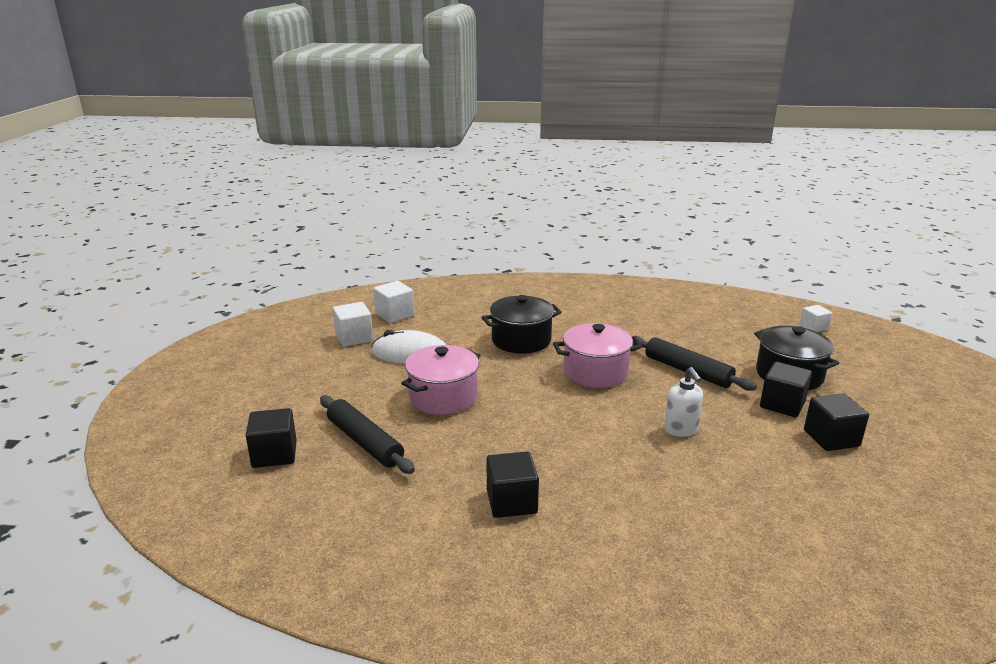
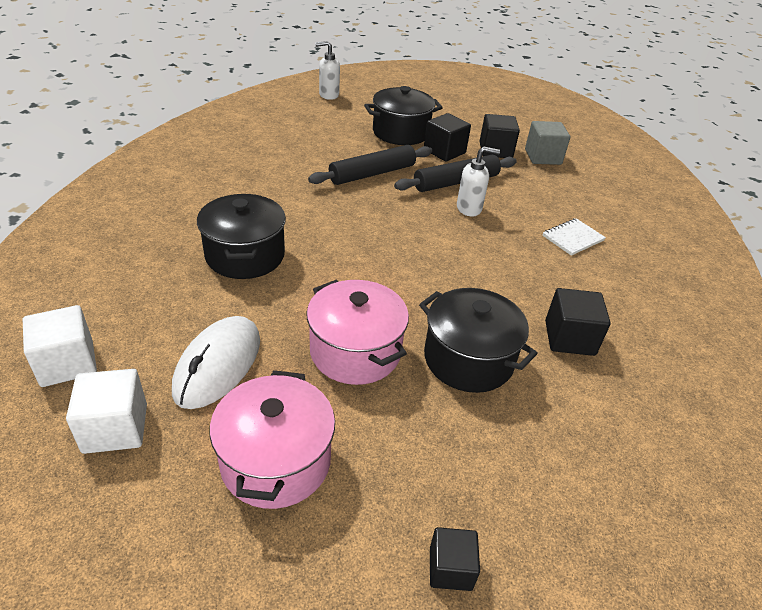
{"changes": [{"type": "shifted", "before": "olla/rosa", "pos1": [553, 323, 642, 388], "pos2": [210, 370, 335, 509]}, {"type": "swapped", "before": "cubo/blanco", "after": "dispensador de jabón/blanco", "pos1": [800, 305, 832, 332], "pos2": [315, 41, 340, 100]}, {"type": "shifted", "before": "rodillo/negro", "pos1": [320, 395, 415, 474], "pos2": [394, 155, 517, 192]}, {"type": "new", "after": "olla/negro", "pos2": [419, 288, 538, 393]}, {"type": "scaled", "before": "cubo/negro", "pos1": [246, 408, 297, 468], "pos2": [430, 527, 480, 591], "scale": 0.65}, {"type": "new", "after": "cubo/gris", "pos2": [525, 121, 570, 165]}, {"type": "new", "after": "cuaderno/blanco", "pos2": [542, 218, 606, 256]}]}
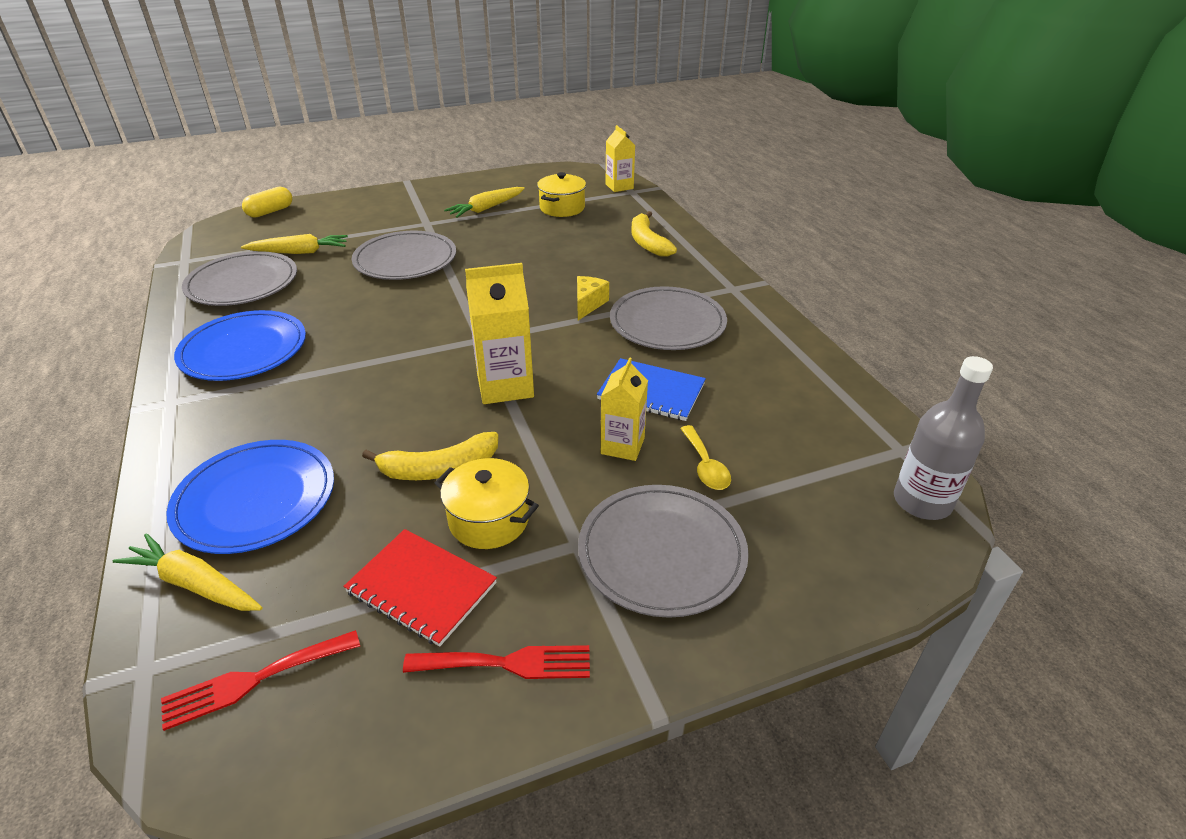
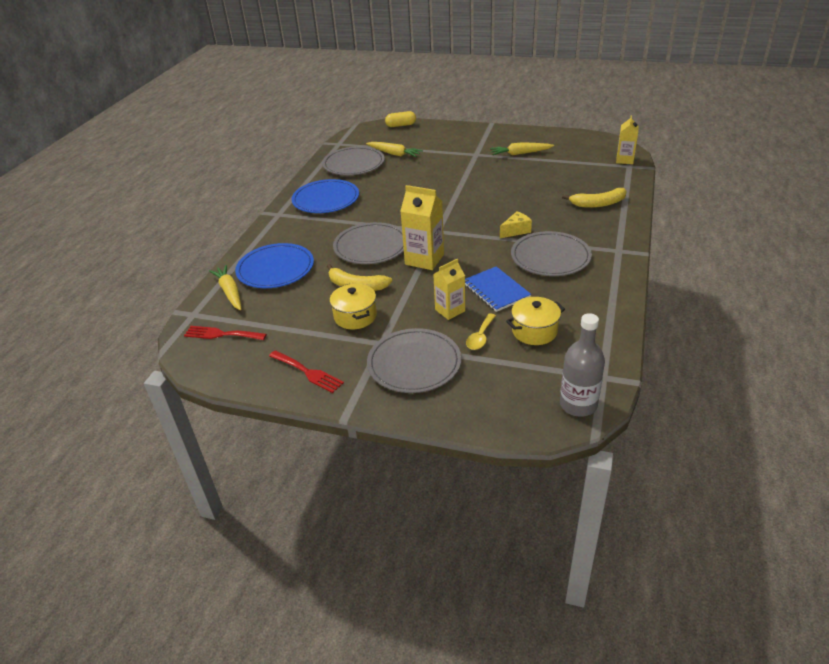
{"changes": [{"type": "shifted", "before": "plato/gris", "pos1": [351, 231, 456, 280], "pos2": [333, 222, 404, 264]}, {"type": "shifted", "before": "olla/amarillo", "pos1": [537, 172, 586, 217], "pos2": [506, 297, 565, 345]}, {"type": "rotated", "before": "plátano/amarillo", "pos1": [631, 211, 677, 257], "pos2": [562, 188, 627, 208], "turn": -120}, {"type": "gone", "before": "cuaderno/rojo", "pos1": [343, 529, 497, 647]}]}
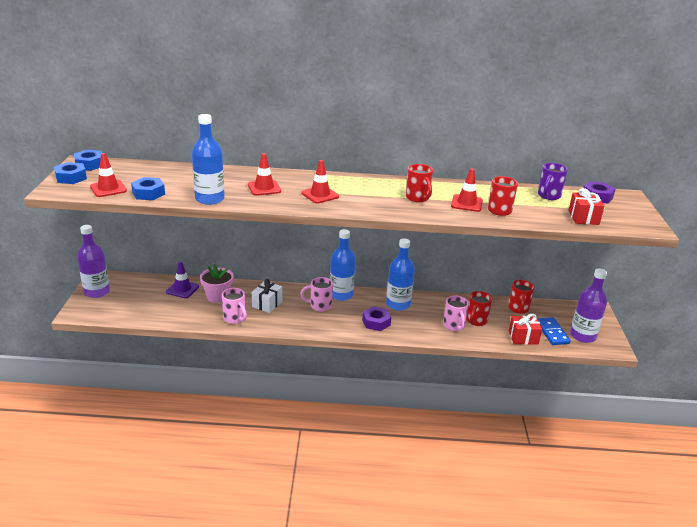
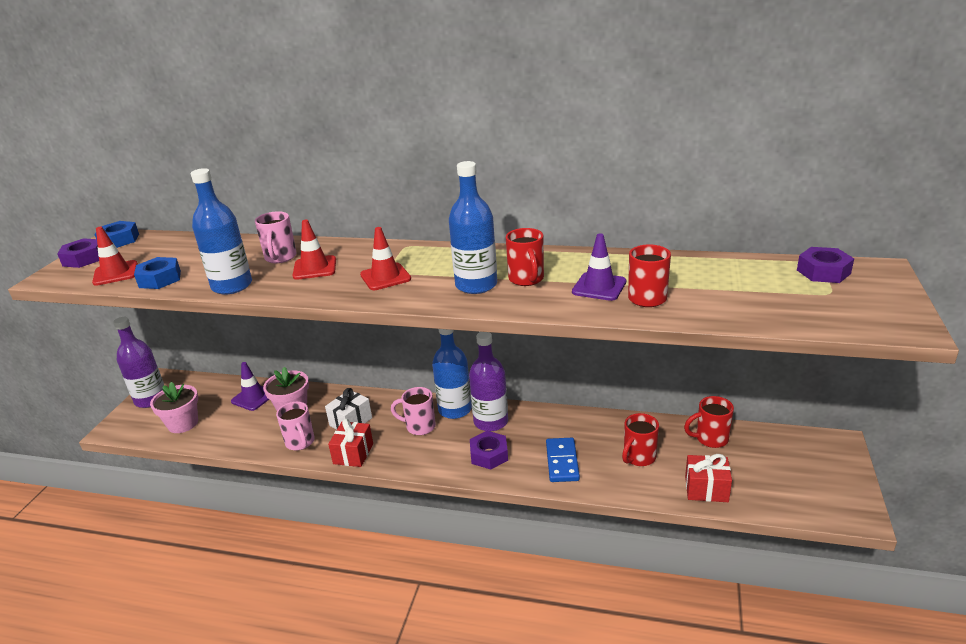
{"changes": [{"type": "repainted", "before": "tuerca/azul", "after": "tuerca/morado", "pos1": [54, 162, 87, 184], "pos2": [57, 238, 99, 268]}, {"type": "new", "after": "maceta/rosa", "pos2": [150, 382, 198, 433]}, {"type": "shifted", "before": "taza/rosa", "pos1": [443, 295, 469, 331], "pos2": [255, 211, 297, 263]}, {"type": "shifted", "before": "regalo/rojo", "pos1": [568, 188, 605, 225], "pos2": [328, 419, 373, 467]}, {"type": "shifted", "before": "botella/azul", "pos1": [386, 238, 415, 311], "pos2": [449, 161, 497, 294]}, {"type": "shifted", "before": "botella/morado", "pos1": [570, 268, 607, 343], "pos2": [469, 332, 508, 432]}, {"type": "shifted", "before": "ficha de dominó/azul", "pos1": [537, 317, 571, 345], "pos2": [546, 438, 580, 482]}, {"type": "repainted", "before": "cono de tráfico/rojo", "after": "cono de tráfico/morado", "pos1": [451, 169, 483, 212], "pos2": [572, 233, 626, 301]}, {"type": "rotated", "before": "taza/rojo", "pos1": [508, 280, 534, 314], "pos2": [684, 396, 734, 448], "turn": 60}, {"type": "gone", "before": "taza/morado", "pos1": [538, 163, 568, 200]}]}
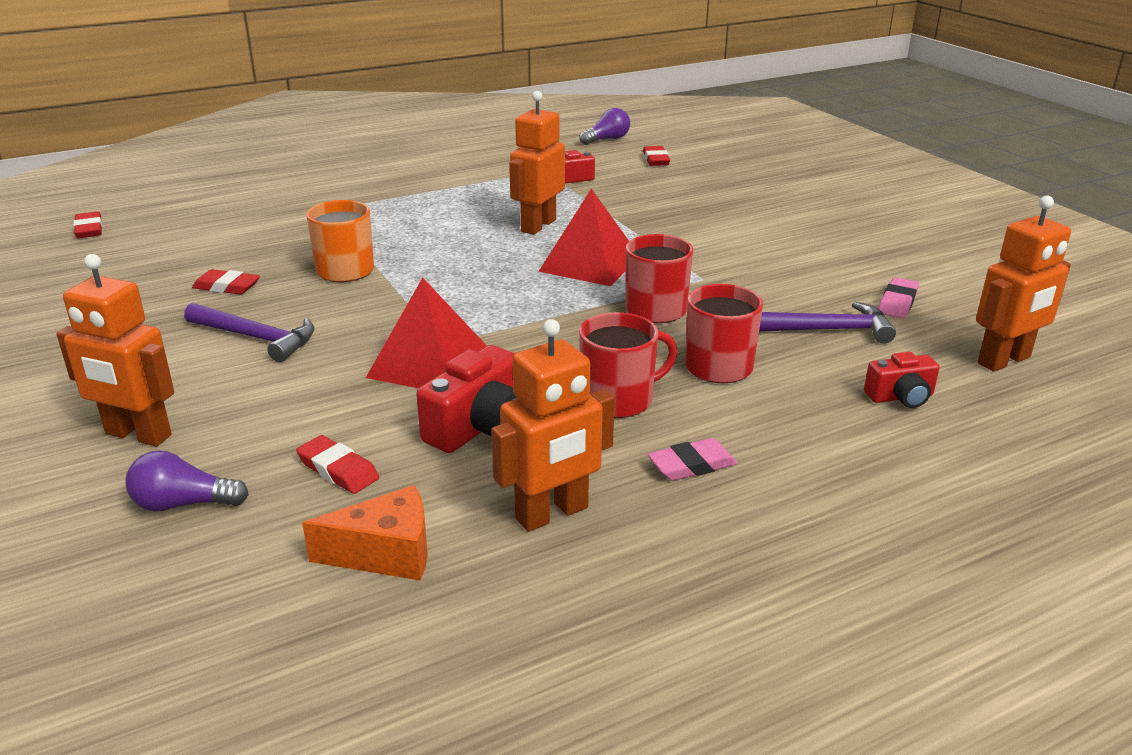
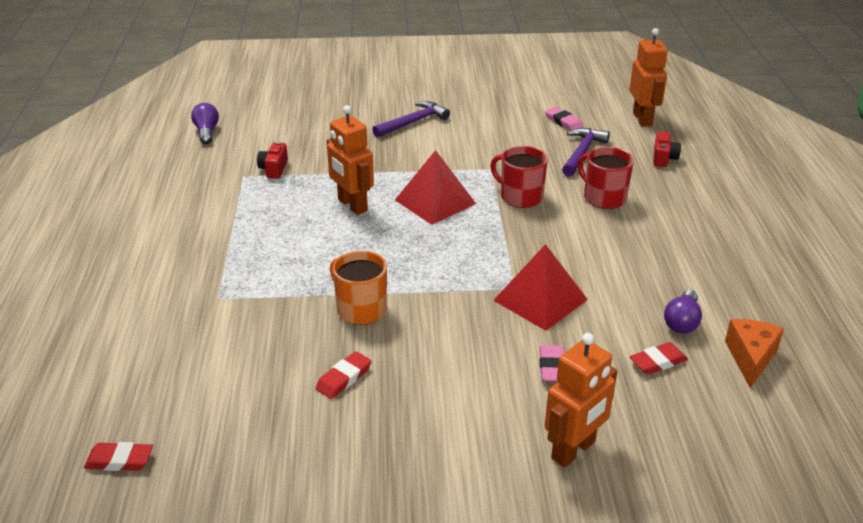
{"changes": [{"type": "shifted", "before": "martillo/morado", "pos1": [184, 303, 314, 362], "pos2": [372, 101, 450, 138]}, {"type": "shifted", "before": "goma de borrar/rosa", "pos1": [648, 438, 738, 481], "pos2": [539, 345, 564, 382]}, {"type": "shifted", "before": "bombilla/morado", "pos1": [125, 450, 249, 512], "pos2": [664, 290, 702, 333]}, {"type": "gone", "before": "cámara/rojo", "pos1": [416, 345, 517, 453]}, {"type": "gone", "before": "robot/naranja", "pos1": [491, 319, 615, 532]}, {"type": "gone", "before": "taza/rojo", "pos1": [579, 312, 677, 418]}, {"type": "gone", "before": "goma de borrar/rojo", "pos1": [643, 146, 670, 166]}]}
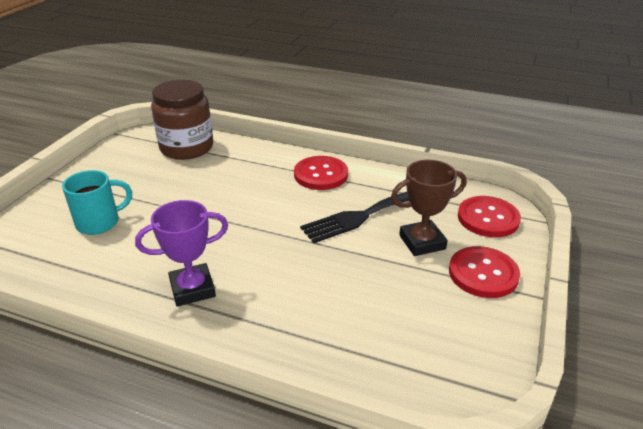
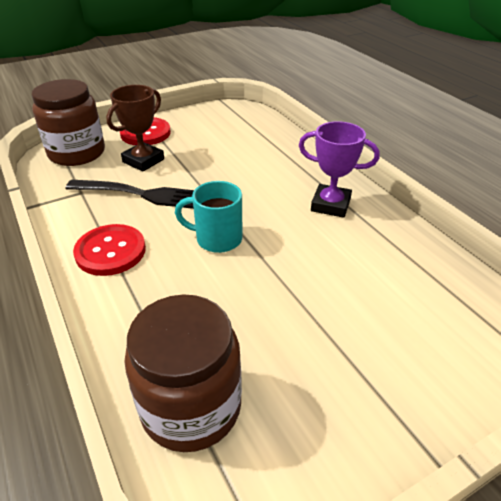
{"changes": [{"type": "swapped", "before": "botón/rojo", "after": "tarro/marrón", "pos1": [458, 196, 521, 237], "pos2": [32, 79, 105, 166]}, {"type": "rotated", "before": "trofeo/marrón", "pos1": [391, 160, 467, 256], "pos2": [106, 85, 164, 172], "turn": -75}, {"type": "shifted", "before": "taza/turquesa", "pos1": [62, 170, 132, 235], "pos2": [175, 181, 242, 253]}]}
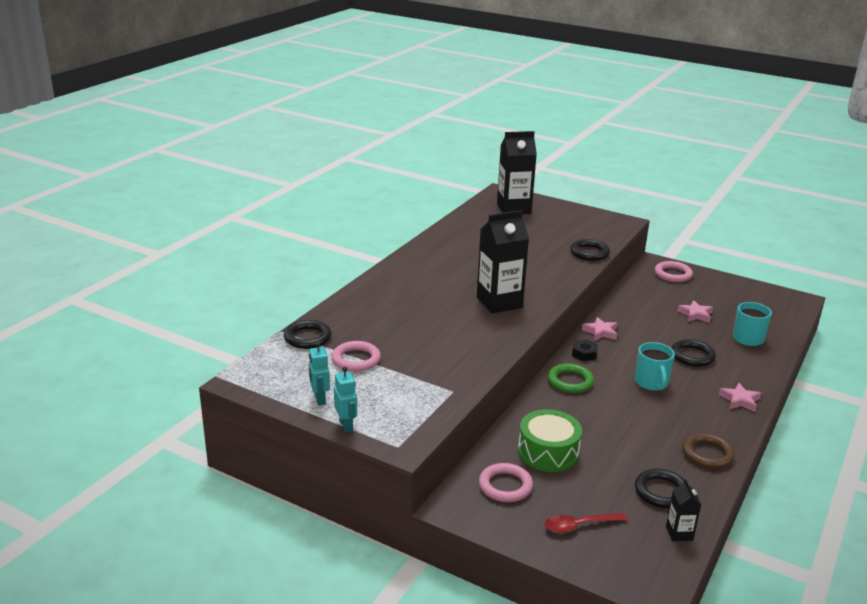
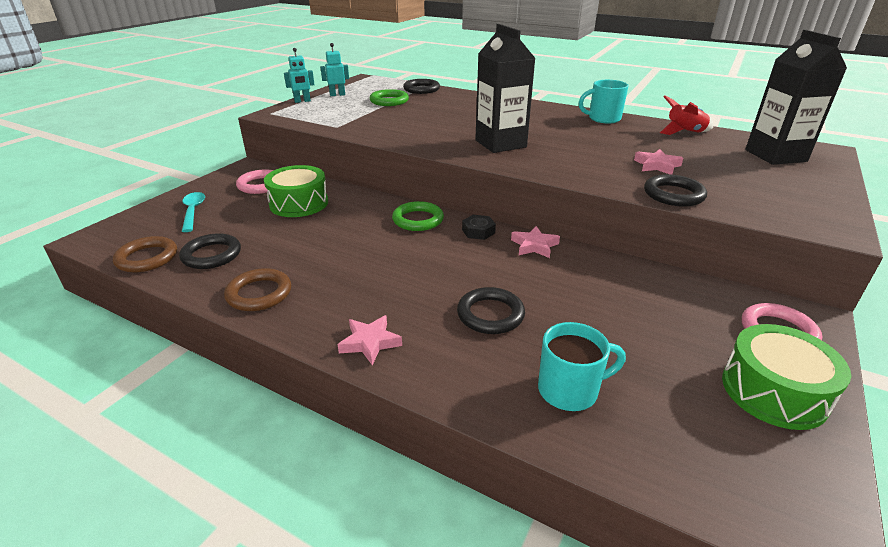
{"changes": [{"type": "swapped", "before": "cartón de leche/negro", "after": "anillo/marrón", "pos1": [666, 479, 701, 541], "pos2": [113, 236, 177, 272]}, {"type": "repainted", "before": "cuchara/rojo", "after": "cuchara/turquesa", "pos1": [545, 513, 628, 533], "pos2": [182, 192, 205, 232]}, {"type": "repainted", "before": "anillo/rosa", "after": "anillo/verde", "pos1": [332, 341, 381, 372], "pos2": [370, 89, 409, 106]}, {"type": "shifted", "before": "taza/turquesa", "pos1": [635, 342, 675, 391], "pos2": [579, 80, 629, 124]}, {"type": "shifted", "before": "estrella/rosa", "pos1": [677, 300, 713, 323], "pos2": [634, 149, 683, 175]}, {"type": "new", "after": "cohete/rojo", "pos2": [660, 95, 713, 135]}, {"type": "new", "after": "tambor/verde", "pos2": [722, 324, 851, 430]}]}
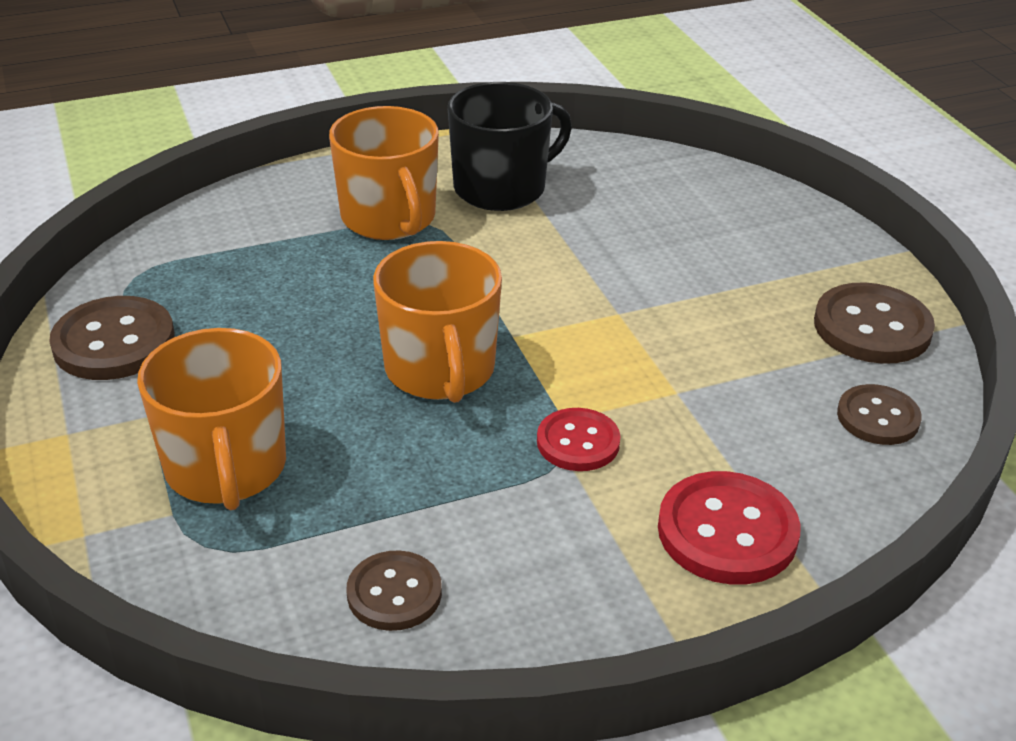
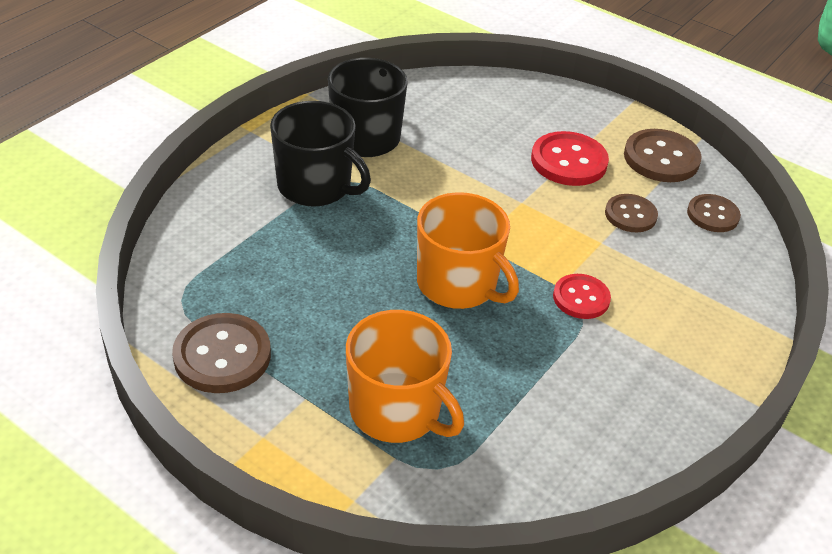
{"changes": [{"type": "repainted", "before": "taza/naranja", "after": "taza/negro", "pos1": [329, 106, 439, 240], "pos2": [270, 101, 371, 207]}, {"type": "shifted", "before": "botón/rojo", "pos1": [658, 471, 801, 585], "pos2": [531, 131, 609, 186]}, {"type": "shifted", "before": "botón/marrón", "pos1": [346, 550, 442, 631], "pos2": [605, 194, 658, 232]}]}
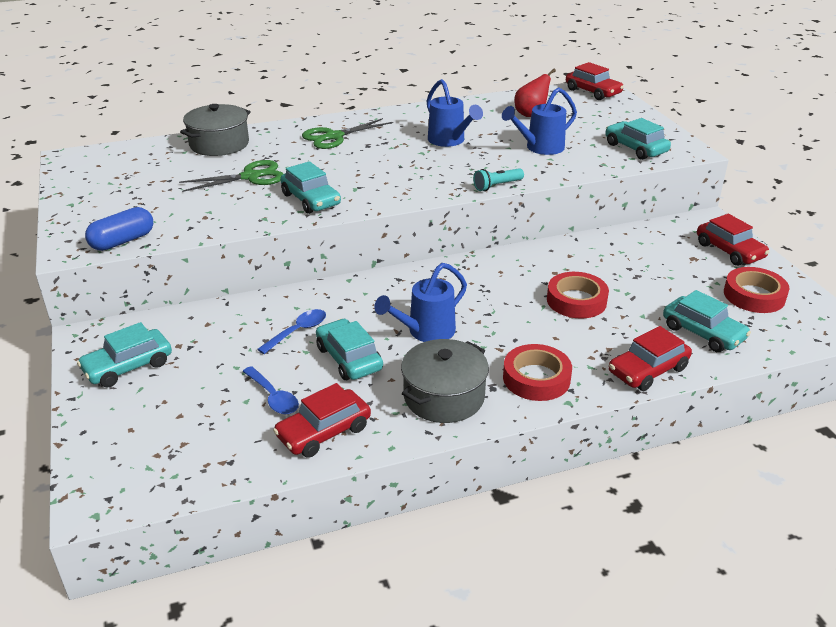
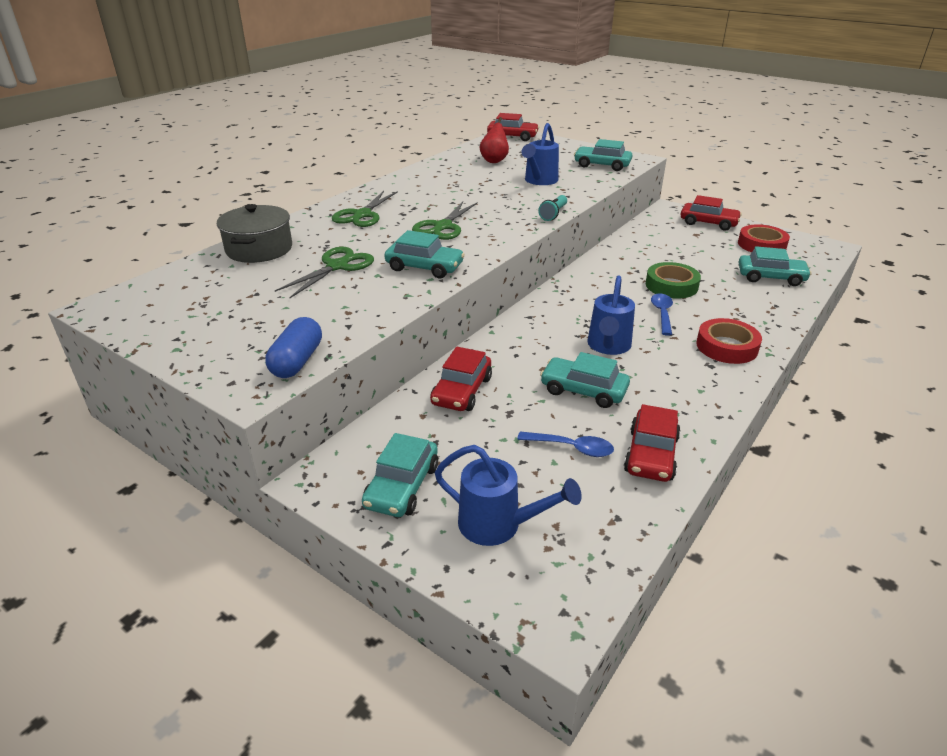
{"changes": [{"type": "new", "after": "tijeras/verde", "pos2": [412, 202, 478, 240]}, {"type": "shifted", "before": "coche/rojo", "pos1": [609, 326, 692, 391], "pos2": [430, 347, 492, 411]}, {"type": "shifted", "before": "regadera/azul", "pos1": [427, 79, 483, 147], "pos2": [434, 445, 582, 546]}, {"type": "repainted", "before": "cinta adhesiva/rojo", "after": "cinta adhesiva/verde", "pos1": [547, 272, 609, 319], "pos2": [646, 262, 701, 299]}, {"type": "shifted", "before": "cuchara/azul", "pos1": [257, 309, 326, 354], "pos2": [651, 293, 673, 336]}, {"type": "gone", "before": "olla/gris", "pos1": [401, 339, 489, 423]}]}
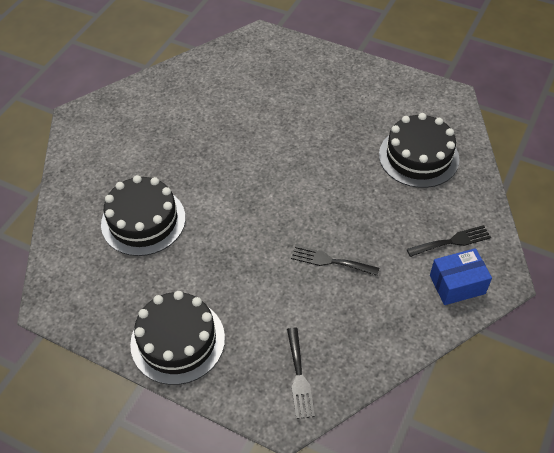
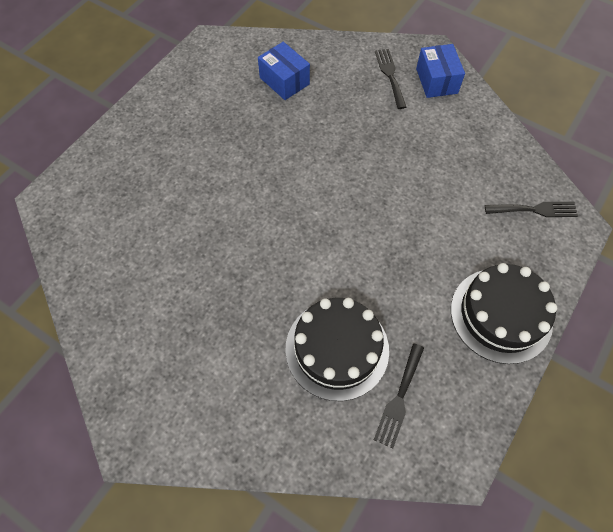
{"changes": [{"type": "swapped", "before": "tarta/negro", "after": "caja/azul", "pos1": [379, 113, 460, 188], "pos2": [258, 42, 310, 100]}, {"type": "shifted", "before": "tenedor/negro", "pos1": [291, 245, 379, 276], "pos2": [374, 343, 424, 448]}]}
